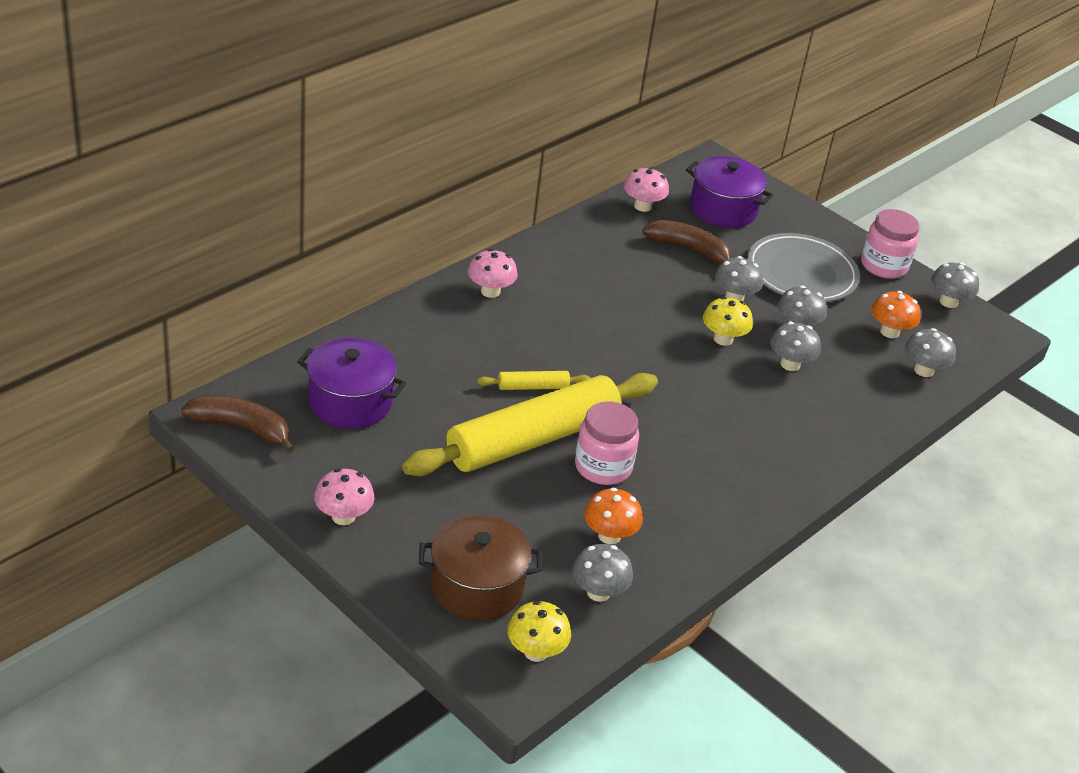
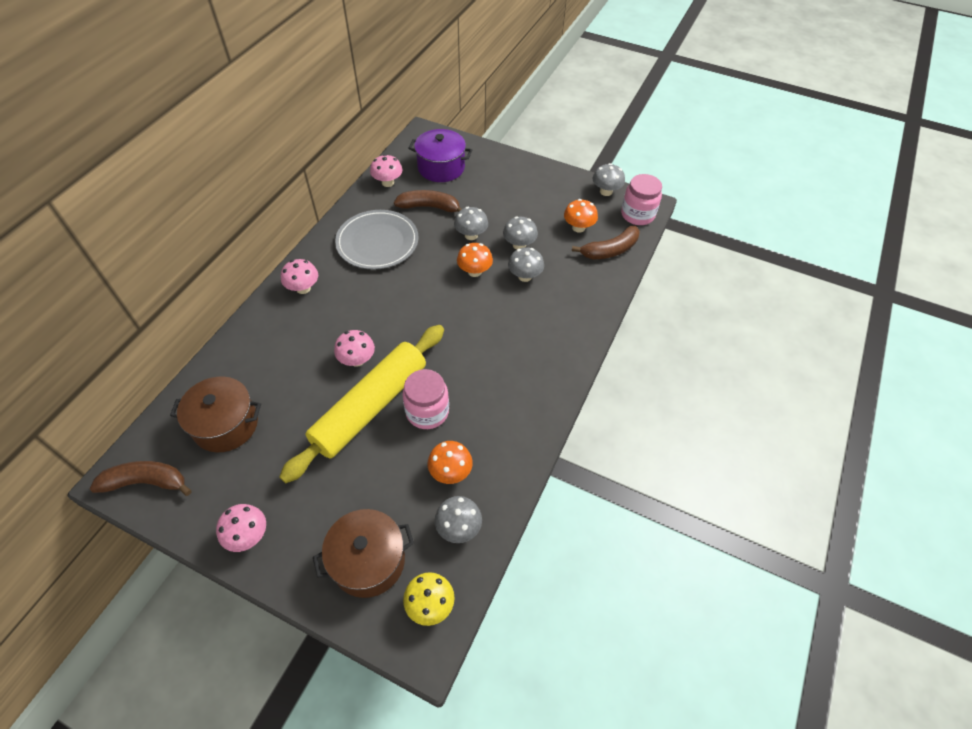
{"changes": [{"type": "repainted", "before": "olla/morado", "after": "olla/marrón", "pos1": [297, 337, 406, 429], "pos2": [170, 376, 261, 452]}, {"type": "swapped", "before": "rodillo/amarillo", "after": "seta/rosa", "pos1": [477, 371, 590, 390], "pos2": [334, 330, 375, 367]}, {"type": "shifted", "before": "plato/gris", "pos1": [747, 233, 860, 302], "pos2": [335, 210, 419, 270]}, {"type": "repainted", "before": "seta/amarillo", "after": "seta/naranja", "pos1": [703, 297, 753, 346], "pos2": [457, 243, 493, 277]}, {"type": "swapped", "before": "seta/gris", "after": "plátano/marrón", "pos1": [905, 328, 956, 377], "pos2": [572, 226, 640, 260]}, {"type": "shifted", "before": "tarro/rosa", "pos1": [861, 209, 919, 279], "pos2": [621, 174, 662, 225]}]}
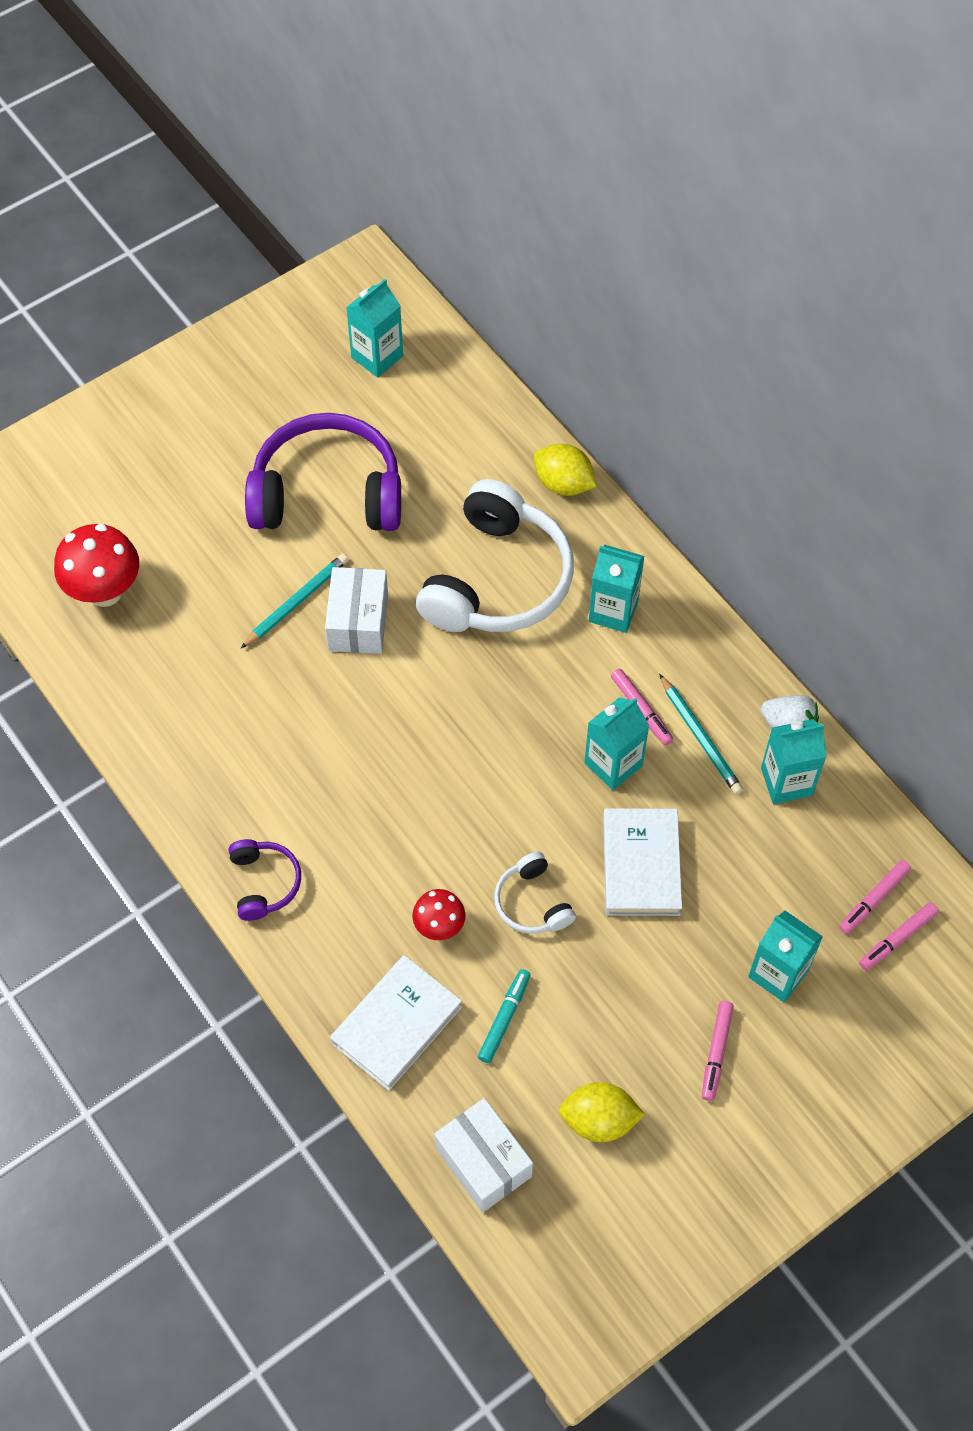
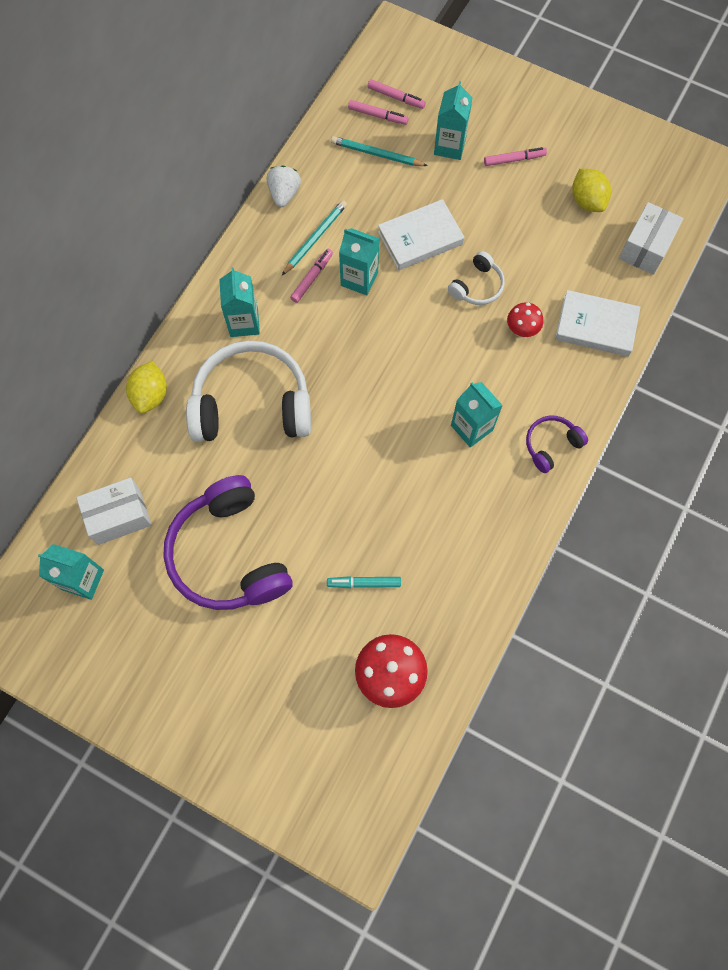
{"changes": [{"type": "shifted", "before": "caja/blanco", "pos1": [325, 567, 388, 654], "pos2": [76, 478, 152, 545]}, {"type": "shifted", "before": "rotulador/turquesa", "pos1": [478, 969, 531, 1063], "pos2": [327, 576, 401, 588]}, {"type": "shifted", "before": "lápiz/turquesa", "pos1": [241, 554, 348, 648], "pos2": [331, 136, 428, 166]}, {"type": "shifted", "before": "cartón de leche/turquesa", "pos1": [761, 719, 827, 804], "pos2": [451, 382, 503, 448]}]}
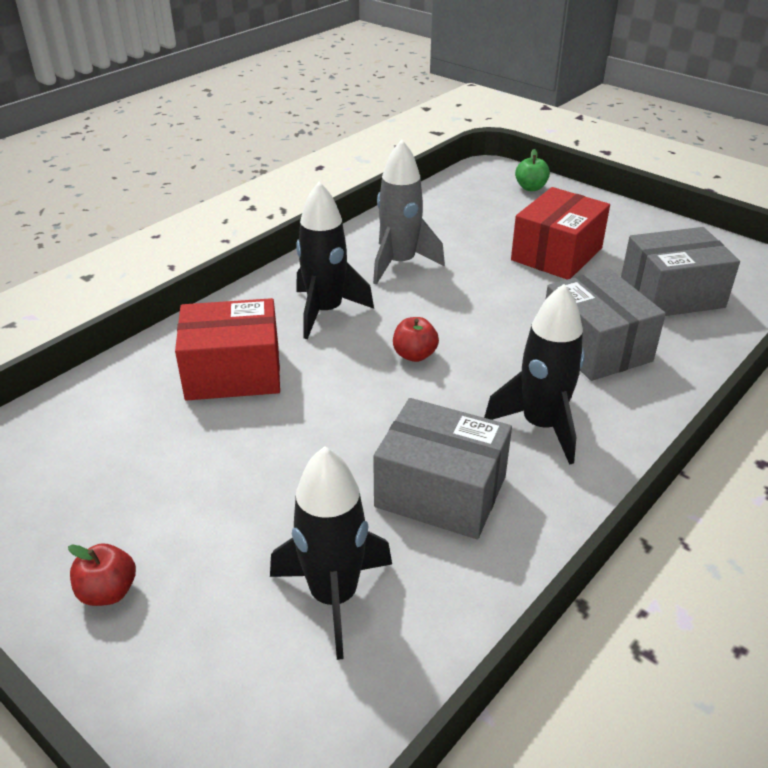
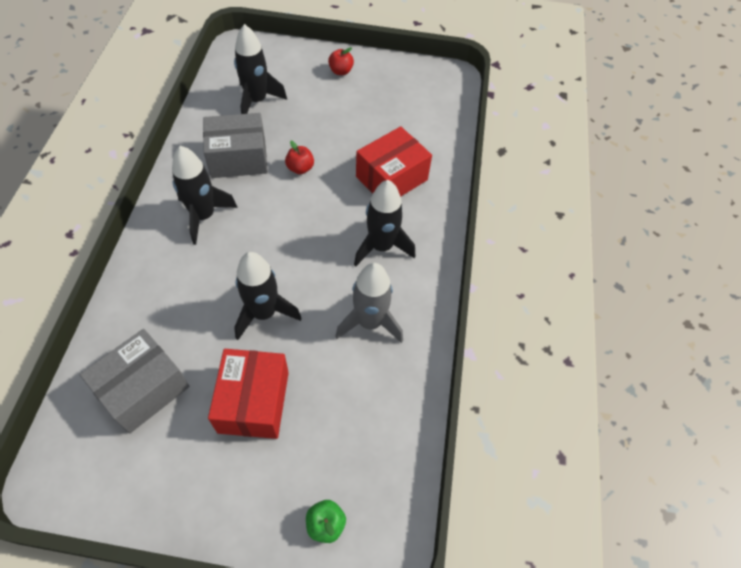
{"changes": [{"type": "new", "after": "cohete/negro", "pos2": [234, 252, 301, 340]}, {"type": "shifted", "before": "manzana/rojo", "pos1": [393, 317, 439, 362], "pos2": [285, 141, 314, 174]}, {"type": "gone", "before": "caja/gris", "pos1": [545, 269, 666, 381]}]}
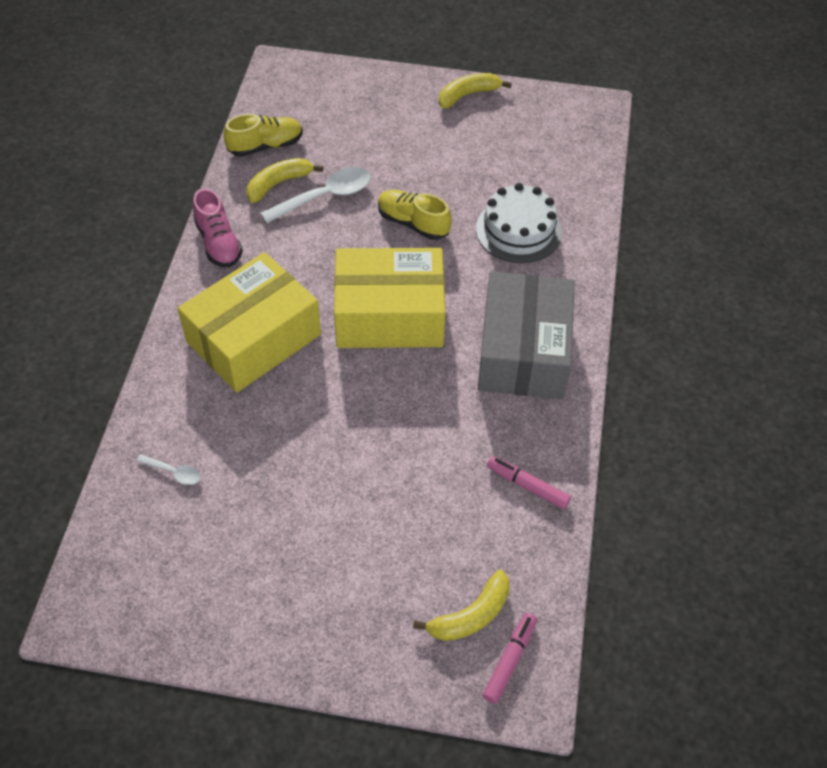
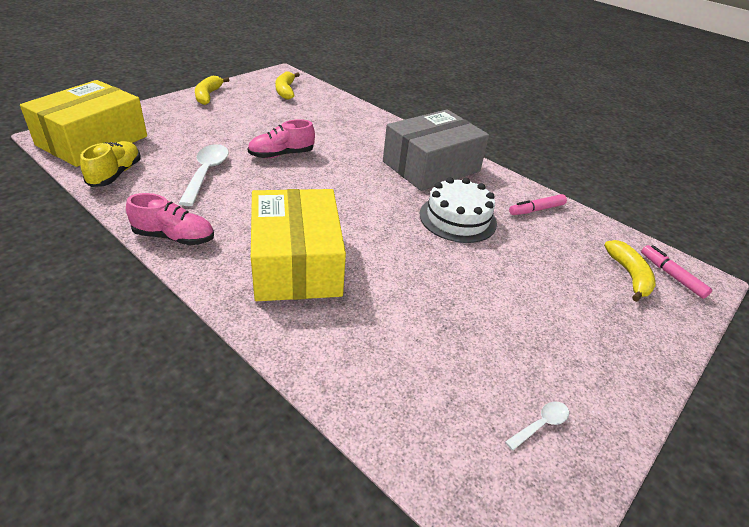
{"changes": [{"type": "shifted", "before": "caja/amarillo", "pos1": [334, 248, 445, 348], "pos2": [20, 80, 147, 167]}, {"type": "repainted", "before": "zapato/amarillo", "after": "zapato/rosa", "pos1": [378, 190, 452, 240], "pos2": [248, 119, 315, 158]}, {"type": "shifted", "before": "plátano/amarillo", "pos1": [246, 158, 323, 203], "pos2": [275, 71, 300, 100]}, {"type": "rotated", "before": "caja/gris", "pos1": [478, 272, 575, 399], "pos2": [383, 109, 489, 191], "turn": -75}, {"type": "shifted", "before": "tarta/blanco", "pos1": [476, 183, 562, 263], "pos2": [420, 177, 497, 243]}, {"type": "shifted", "before": "cuchara/blanco", "pos1": [136, 454, 201, 485], "pos2": [505, 402, 569, 450]}]}
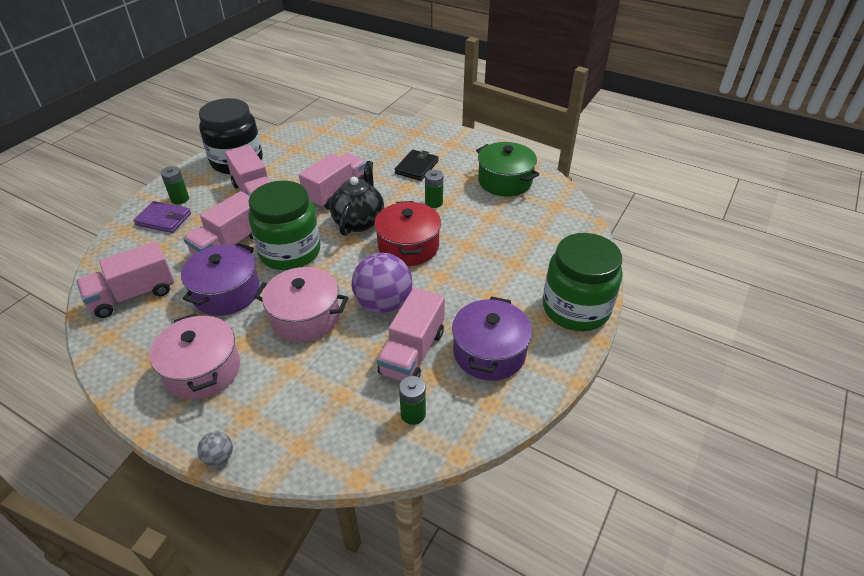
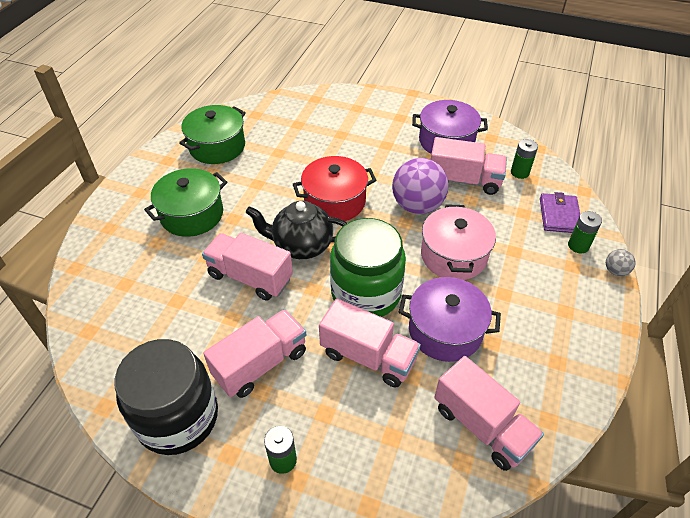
{"changes": [{"type": "swapped", "before": "cartera/negro", "after": "olla/verde", "pos1": [395, 150, 439, 181], "pos2": [144, 168, 227, 237]}, {"type": "shifted", "before": "cartera/morado", "pos1": [133, 201, 191, 233], "pos2": [540, 192, 580, 233]}, {"type": "shifted", "before": "pila/verde", "pos1": [425, 170, 443, 208], "pos2": [568, 211, 602, 253]}, {"type": "gone", "before": "olla/rosa", "pos1": [149, 313, 240, 400]}, {"type": "gone", "before": "tarro/verde", "pos1": [543, 233, 623, 331]}]}
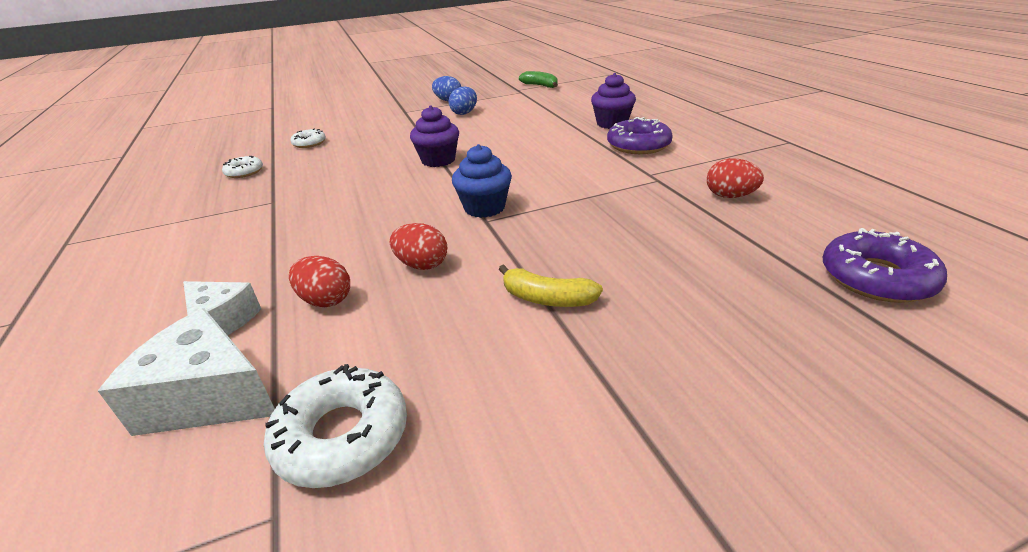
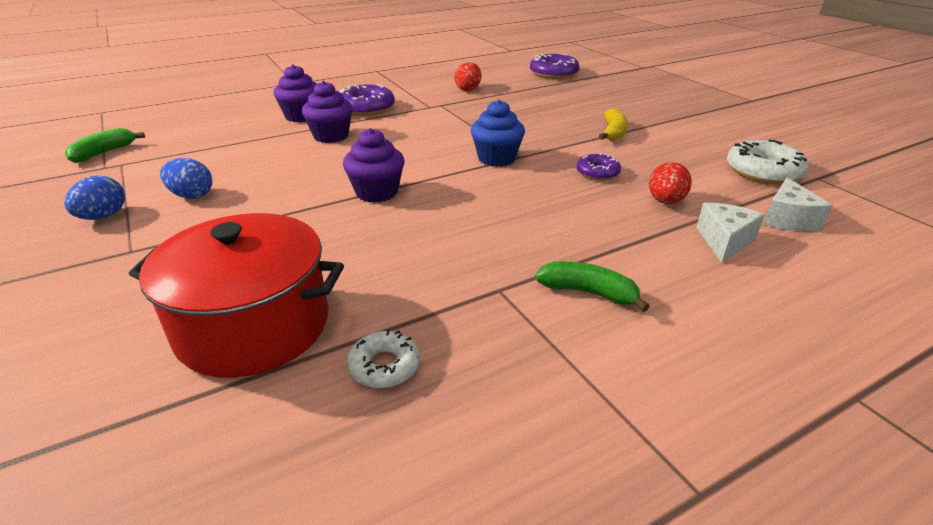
{"changes": [{"type": "swapped", "before": "rosquilla/blanco", "after": "olla/rojo", "pos1": [290, 128, 326, 148], "pos2": [129, 213, 344, 378]}, {"type": "new", "after": "magdalena/morado", "pos2": [302, 81, 353, 143]}, {"type": "new", "after": "plátano/verde", "pos2": [535, 261, 650, 312]}, {"type": "swapped", "before": "huevo/rojo", "after": "rosquilla/morado", "pos1": [390, 223, 447, 270], "pos2": [576, 153, 621, 180]}, {"type": "scaled", "before": "queso/blanco", "pos1": [98, 308, 275, 436], "pos2": [763, 178, 832, 231], "scale": 0.65}]}
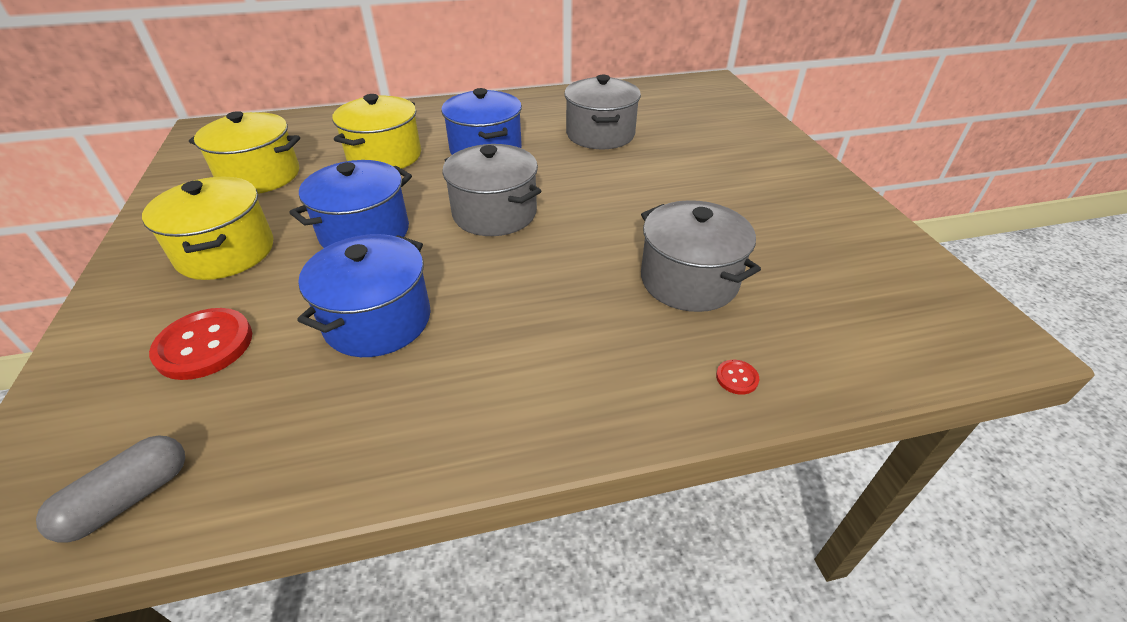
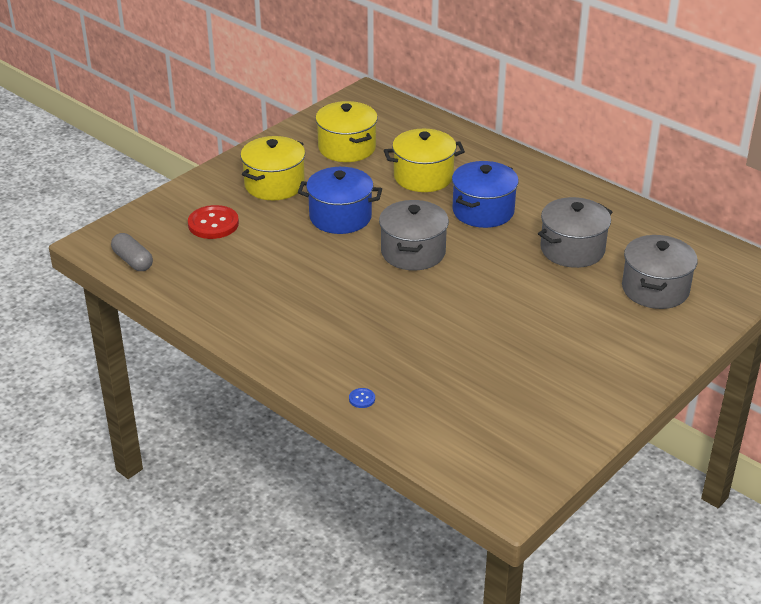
{"changes": [{"type": "rotated", "before": "cápsula/gris", "pos1": [36, 435, 185, 543], "pos2": [111, 233, 153, 271], "turn": 45}, {"type": "repainted", "before": "botón/rojo", "after": "botón/azul", "pos1": [716, 360, 759, 395], "pos2": [349, 388, 375, 408]}, {"type": "shifted", "before": "olla/gris", "pos1": [641, 200, 761, 312], "pos2": [622, 235, 698, 309]}, {"type": "gone", "before": "olla/azul", "pos1": [297, 234, 431, 357]}]}
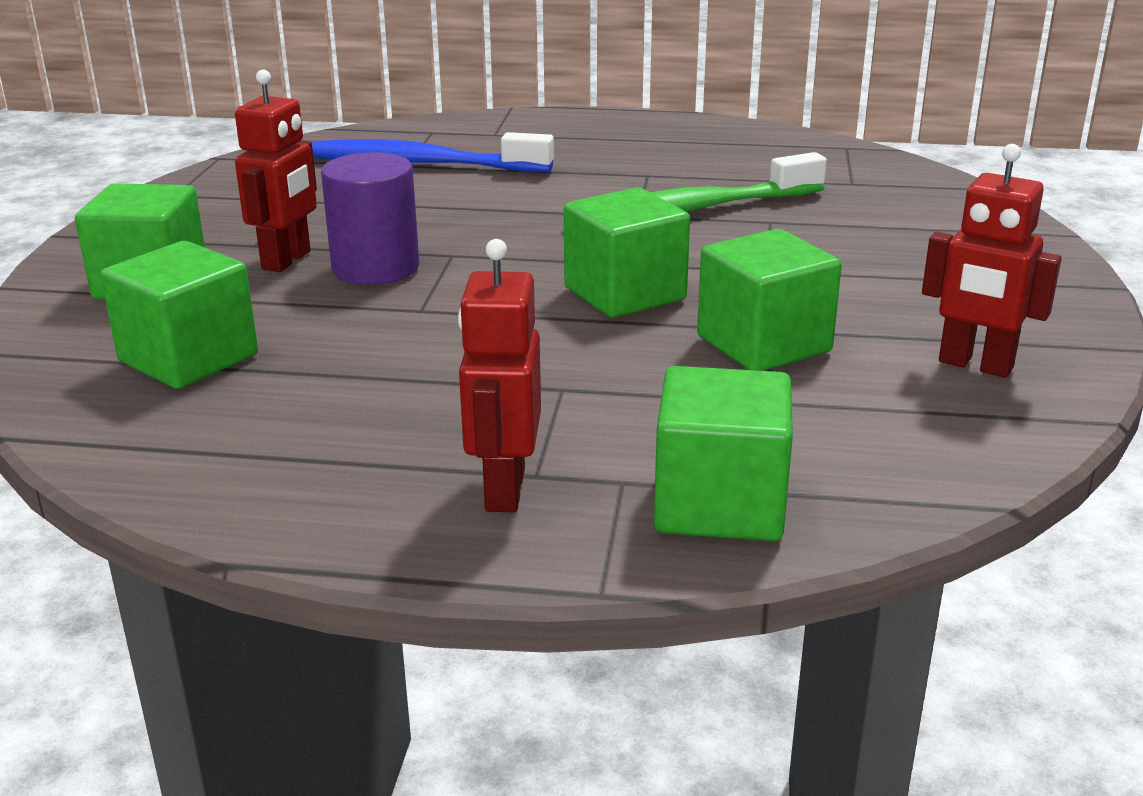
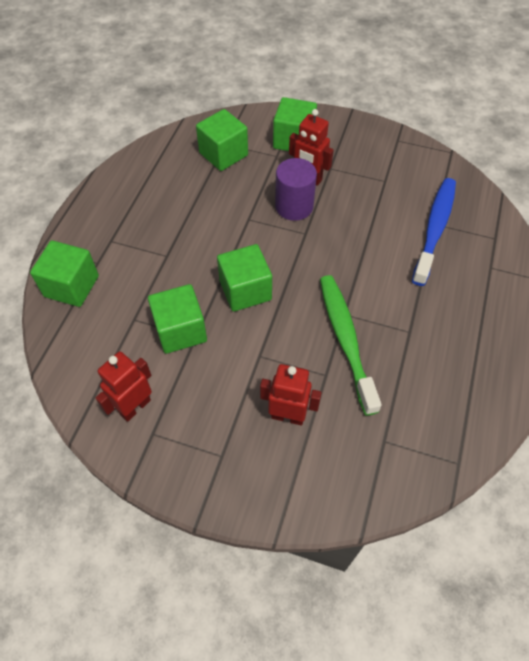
{"changes": [{"type": "shifted", "before": "robot/rojo", "pos1": [458, 239, 541, 512], "pos2": [260, 364, 322, 426]}]}
